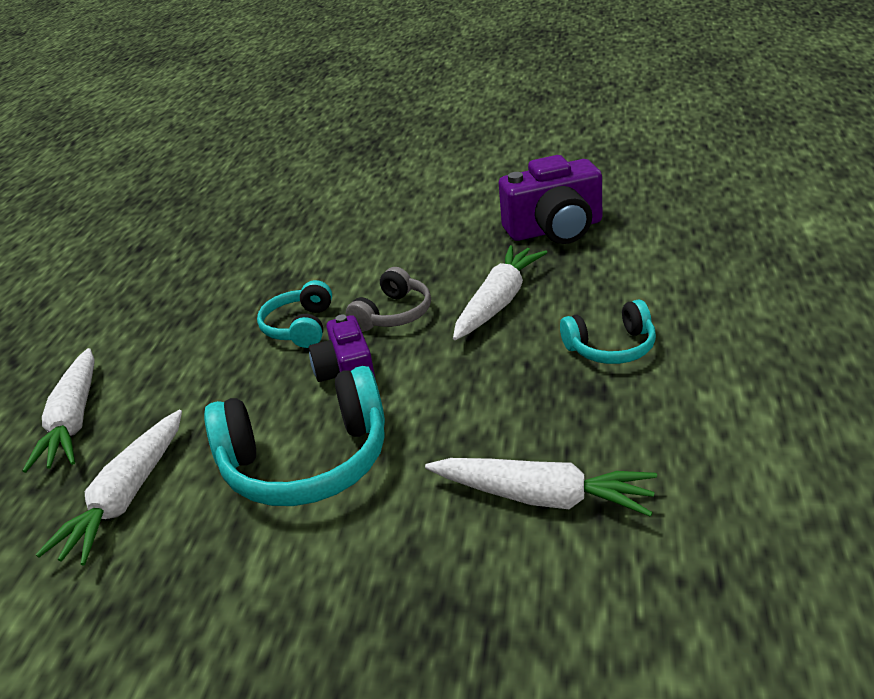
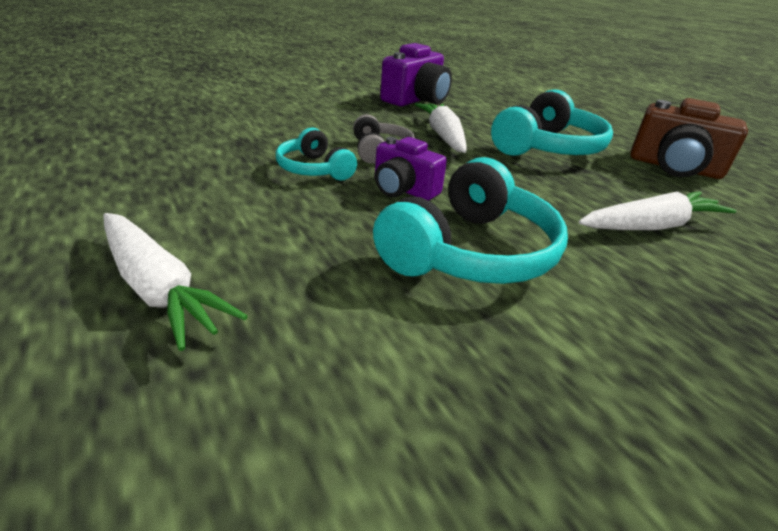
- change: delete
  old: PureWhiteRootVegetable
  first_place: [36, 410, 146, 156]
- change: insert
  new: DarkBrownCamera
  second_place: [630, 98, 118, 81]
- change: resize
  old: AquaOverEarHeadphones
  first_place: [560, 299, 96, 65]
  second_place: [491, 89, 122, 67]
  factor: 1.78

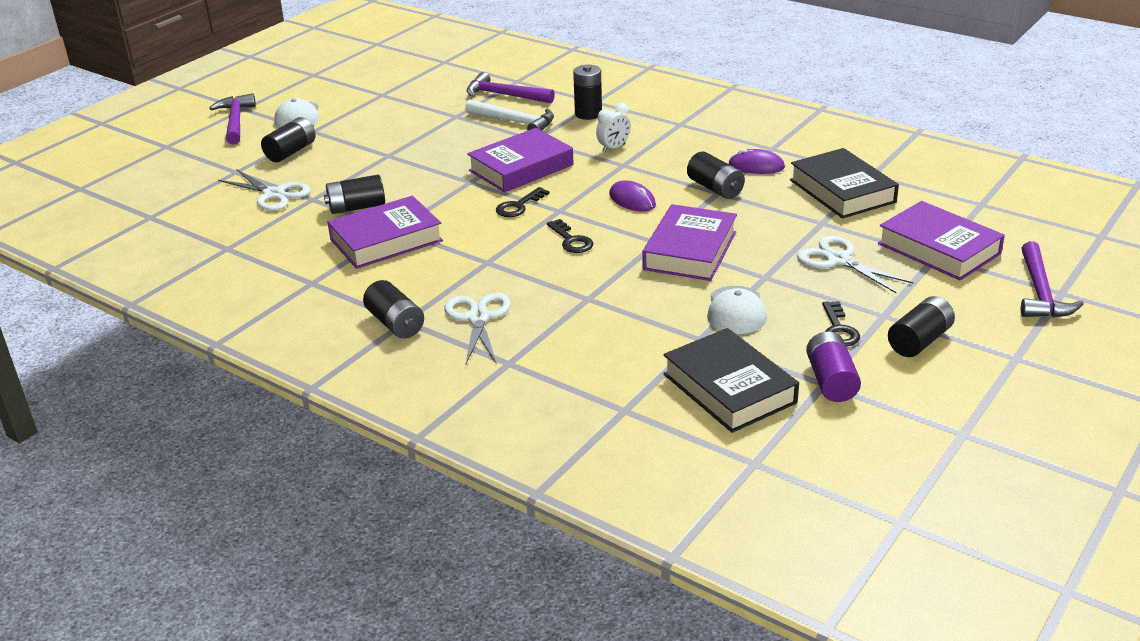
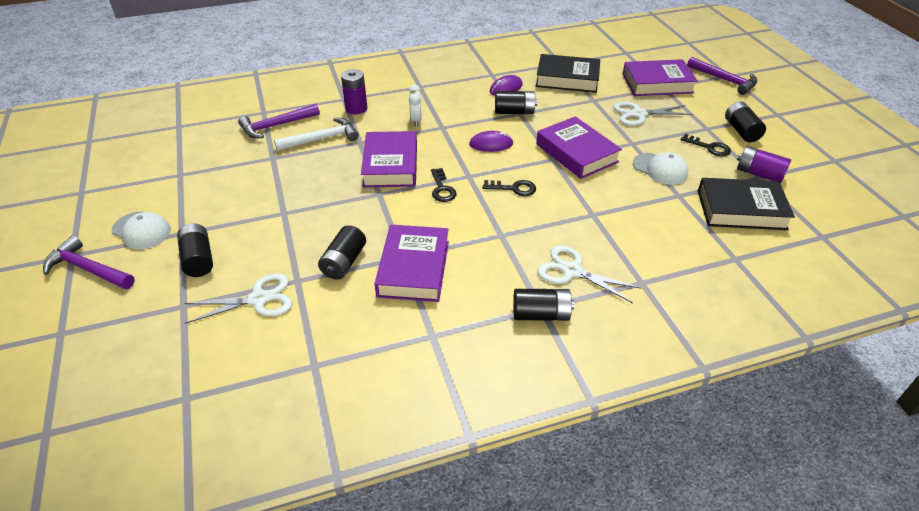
- change: recolor
  old: JetBlackBattery
  new: VioletBattery
  first_place: [573, 65, 29, 55]
  second_place: [341, 69, 26, 45]

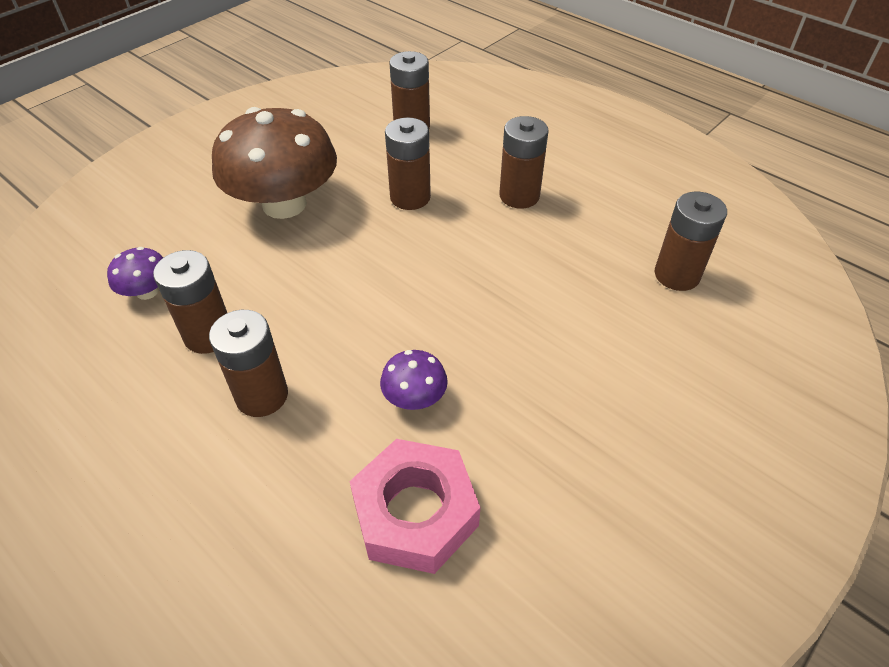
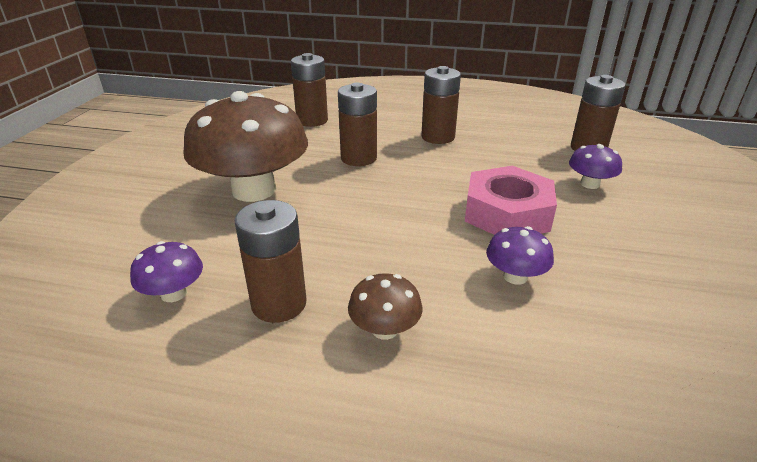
- change: insert
  new: VioletFungus
  second_place: [569, 144, 53, 45]
- change: move
  old: RosePinkHexagonNut
  first_place: [349, 439, 131, 135]
  second_place: [465, 166, 92, 69]
- change: replace
  old: DarkBrownBattery
  new: DarkBrownFungus
  first_place: [209, 310, 79, 107]
  second_place: [348, 273, 75, 67]

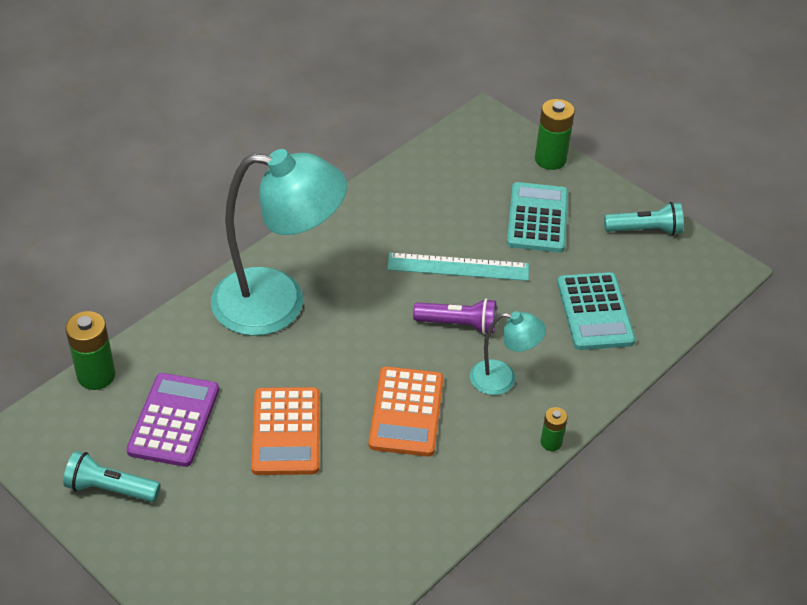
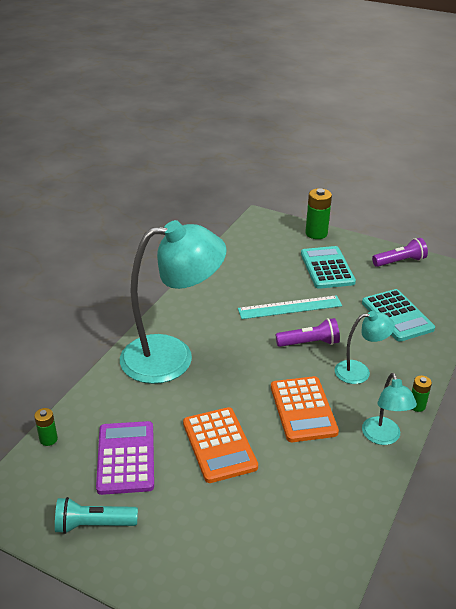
- change: insert
  new: AquaLamp
  second_place: [362, 373, 55, 72]
- change: recolor
  old: AquaPocketTorch
  new: VioletPocketTorch
  first_place: [604, 202, 80, 33]
  second_place: [372, 238, 56, 29]
- change: resize
  old: LeafGreenBattery
  first_place: [65, 311, 51, 79]
  second_place: [34, 408, 24, 38]
  factor: 0.56

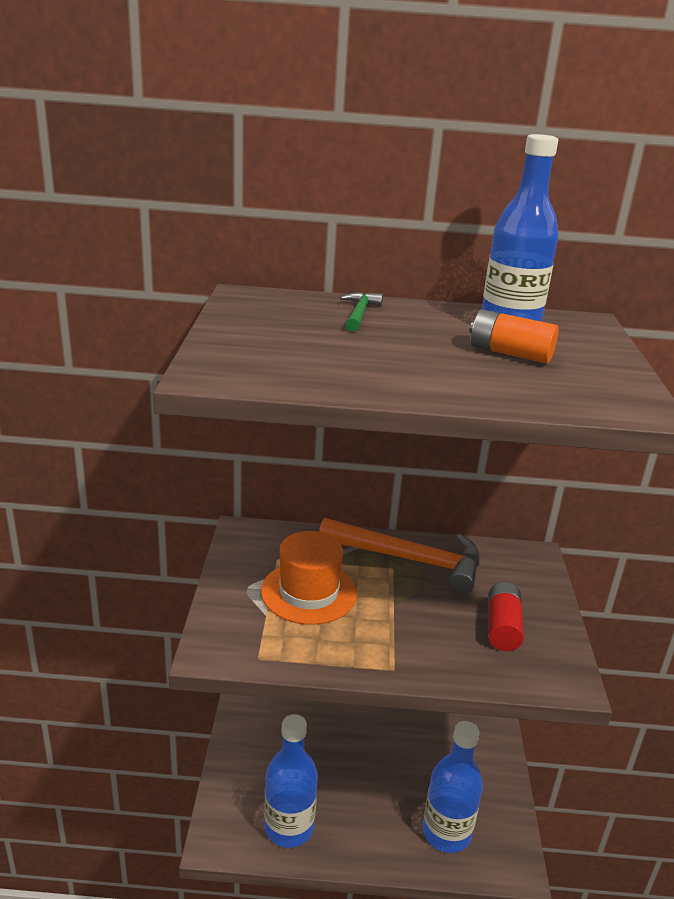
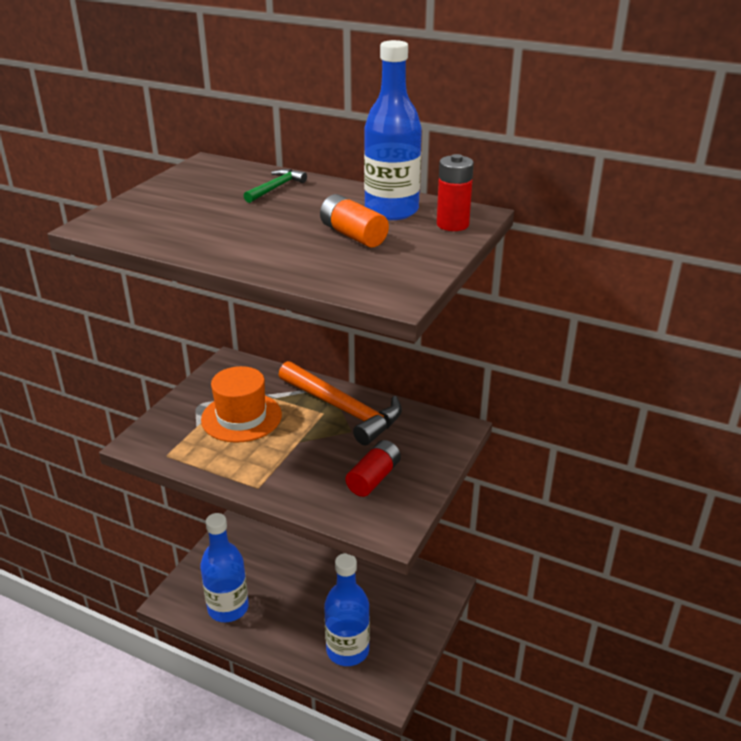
- change: insert
  new: CrimsonBattery
  second_place: [437, 154, 37, 77]

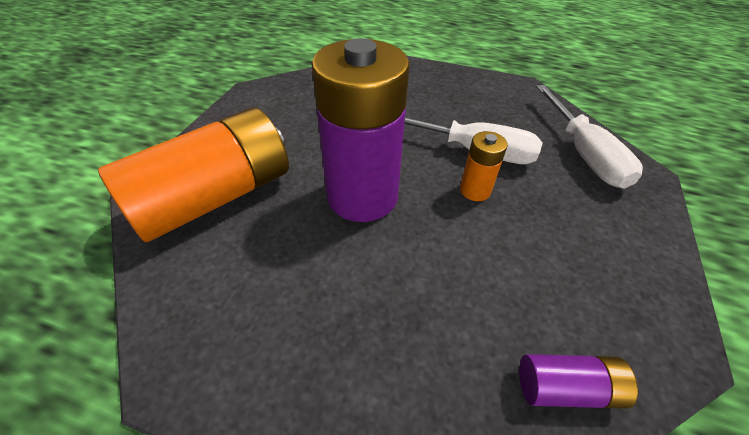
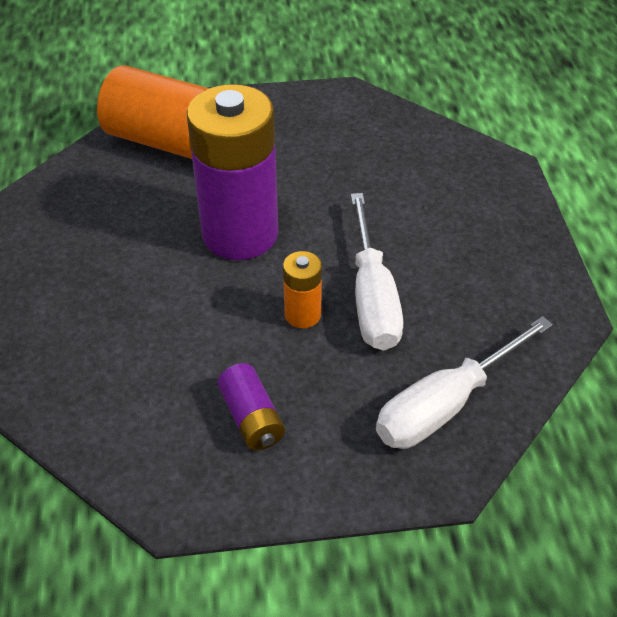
- change: move
  old: VioletBattery
  first_place: [519, 354, 119, 55]
  second_place: [217, 363, 68, 87]

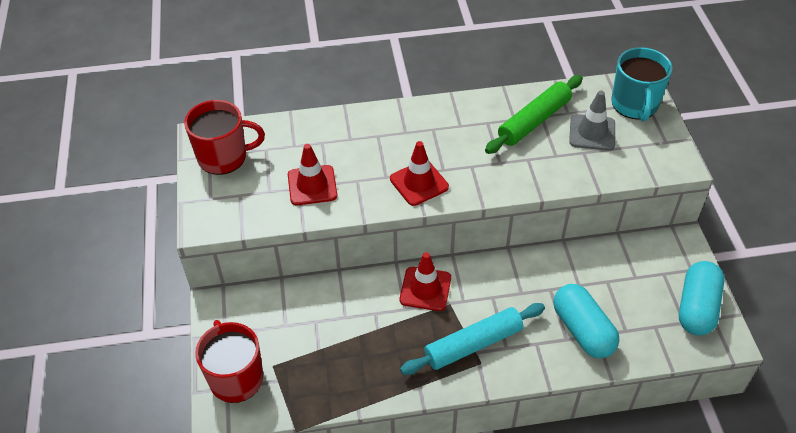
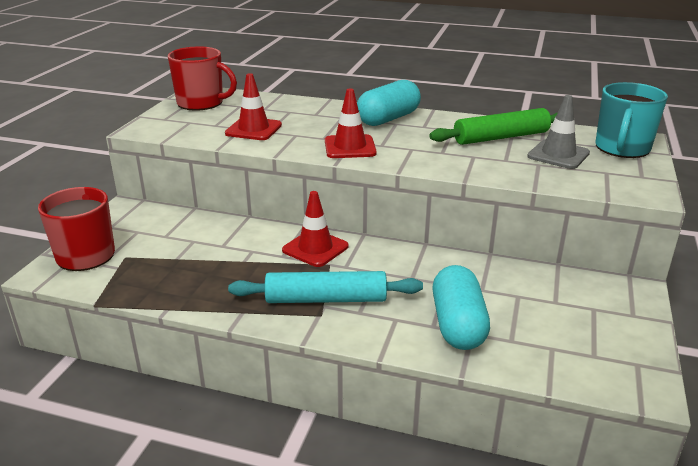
- change: move
  old: AquaCapsule
  first_place: [679, 261, 45, 74]
  second_place: [357, 80, 64, 46]

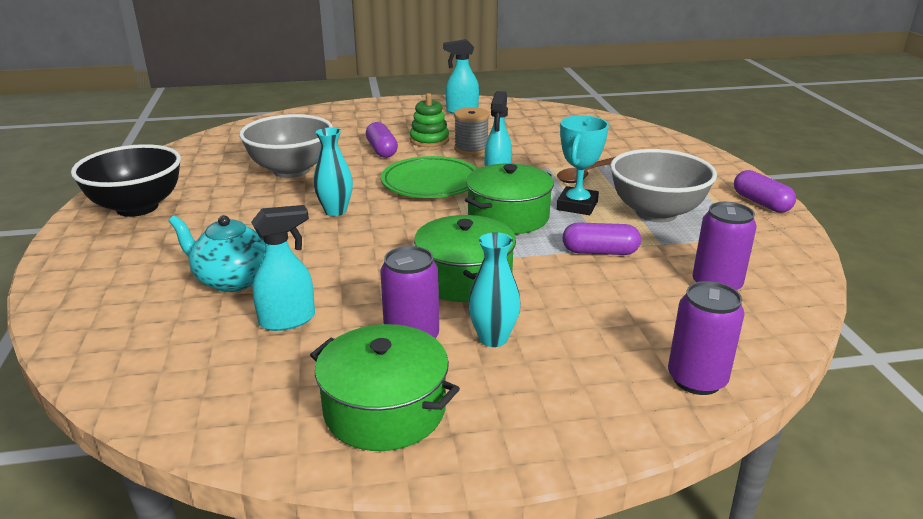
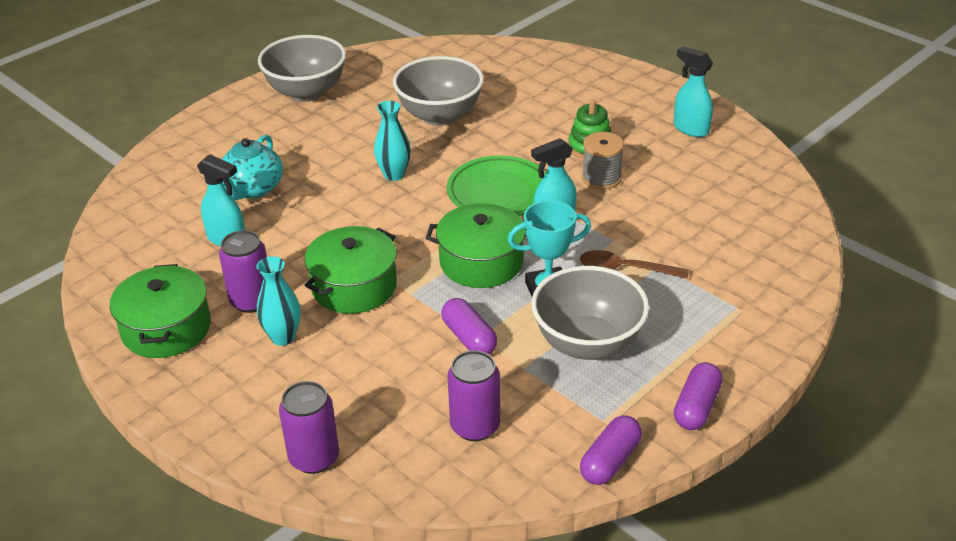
- change: move
  old: VioletCapsule
  first_place: [366, 122, 32, 36]
  second_place: [580, 415, 62, 70]
- change: recolor
  old: JetBlackDeepDish
  new: GrayDeepDish
  first_place: [71, 144, 110, 73]
  second_place: [258, 35, 88, 67]
- change: rotate
  old: AquaTeaPot
  first_place: [168, 215, 97, 77]
  second_place: [222, 135, 61, 65]
  degrees: -150

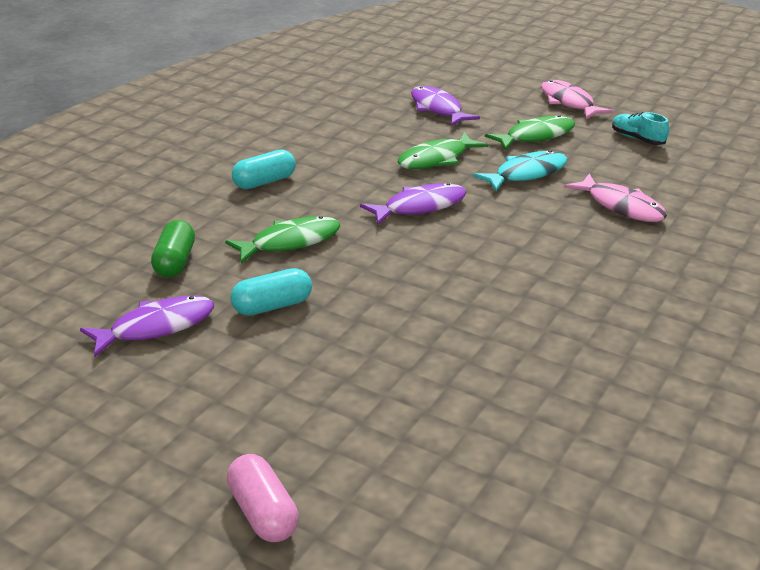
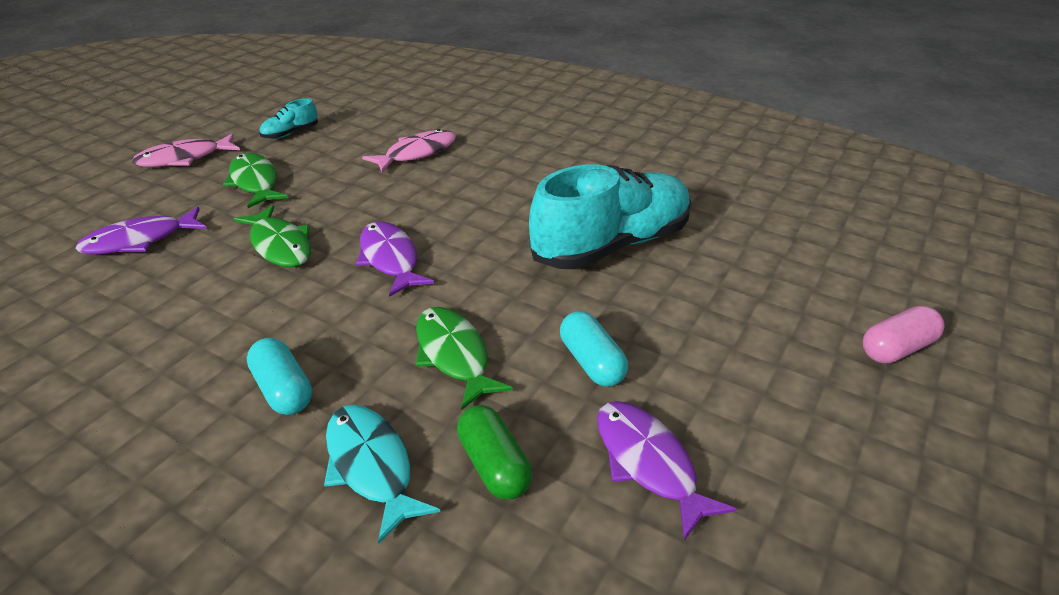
- change: insert
  new: AquaShoe
  second_place: [529, 164, 162, 105]
- change: move
  old: AquaFish
  first_place: [472, 150, 95, 41]
  second_place: [324, 405, 116, 138]
- change: rotate
  old: LeafGreenCapsule
  first_place: [151, 220, 44, 57]
  second_place: [457, 405, 75, 95]
  degrees: 60

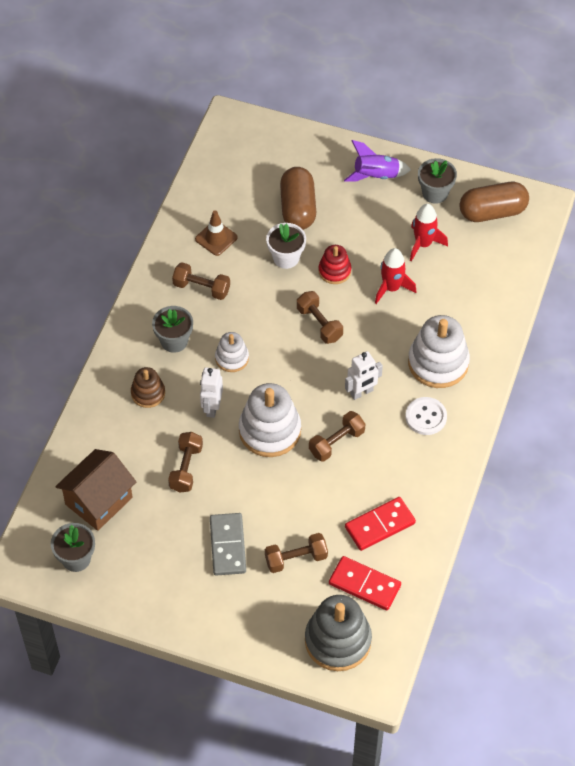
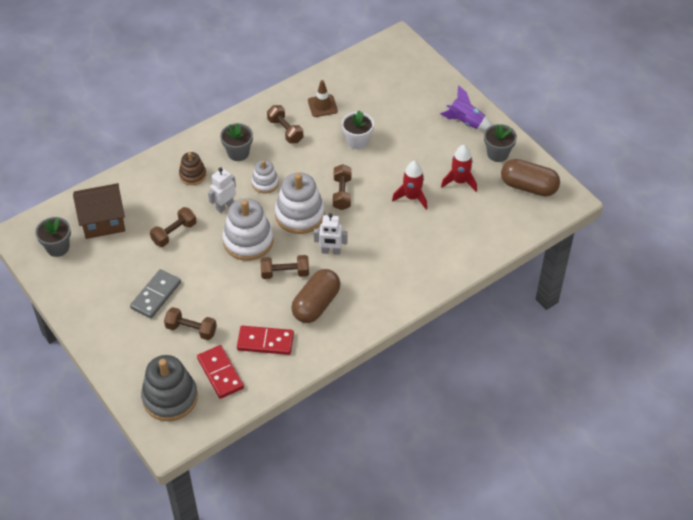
- change: delete
  old: CrimsonRingStacker
  first_place: [318, 245, 33, 39]
- change: delete
  old: PureWhiteButton
  first_place: [405, 397, 42, 38]
- change: move
  old: DarkBrownCapsule
  first_place: [280, 167, 36, 63]
  second_place: [291, 269, 50, 54]
- change: move
  old: PureWhiteRingStacker
  first_place: [408, 315, 62, 73]
  second_place: [275, 173, 50, 61]

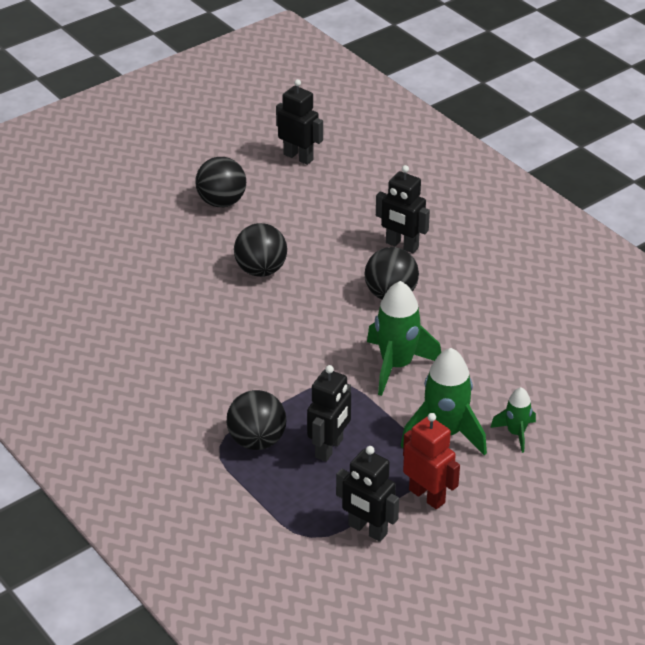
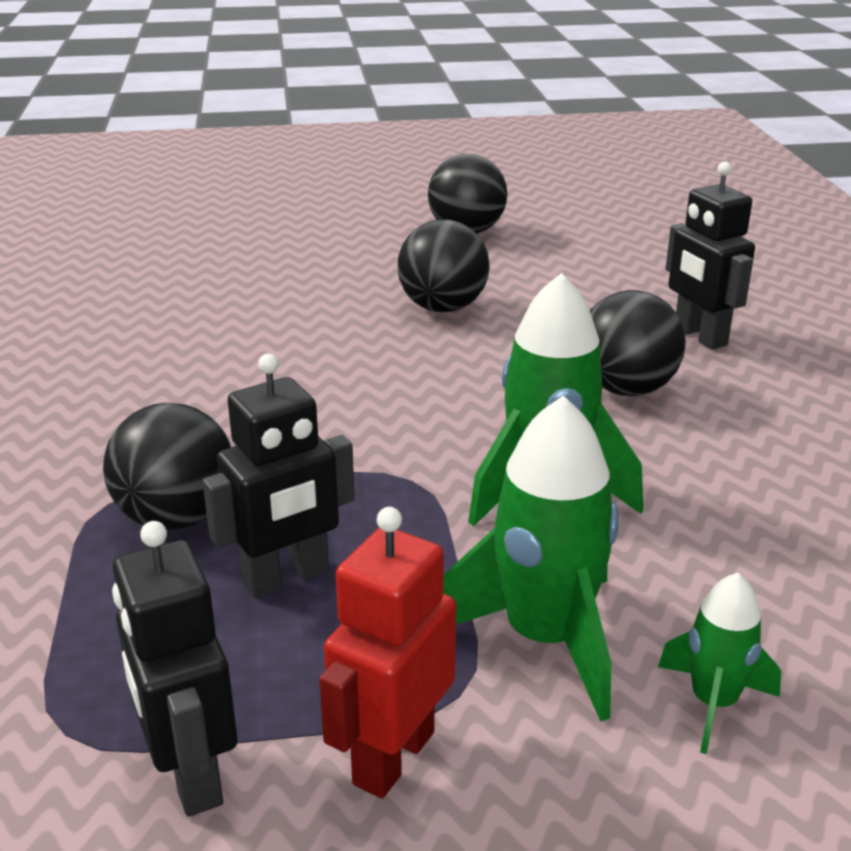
- change: delete
  old: JetBlackRobotFigure
  first_place: [276, 79, 47, 86]
- change: rotate
  old: CrimsonRobotFigure
  first_place: [403, 413, 57, 96]
  second_place: [319, 507, 137, 291]
  degrees: -135

